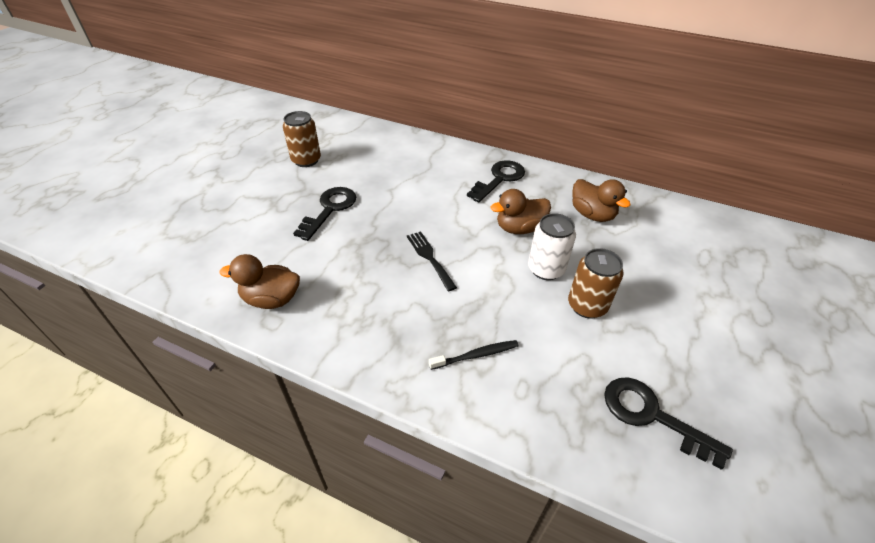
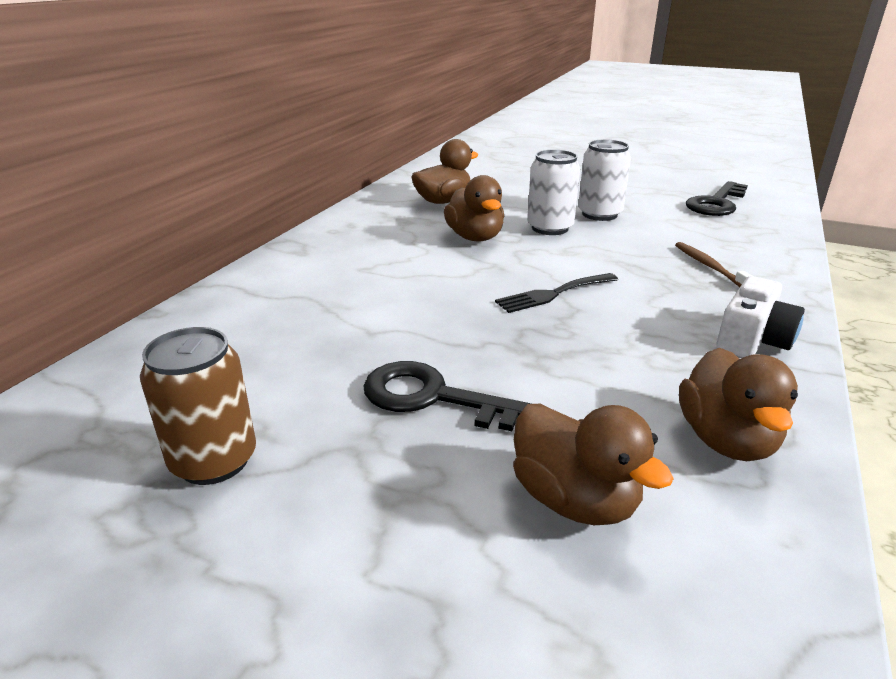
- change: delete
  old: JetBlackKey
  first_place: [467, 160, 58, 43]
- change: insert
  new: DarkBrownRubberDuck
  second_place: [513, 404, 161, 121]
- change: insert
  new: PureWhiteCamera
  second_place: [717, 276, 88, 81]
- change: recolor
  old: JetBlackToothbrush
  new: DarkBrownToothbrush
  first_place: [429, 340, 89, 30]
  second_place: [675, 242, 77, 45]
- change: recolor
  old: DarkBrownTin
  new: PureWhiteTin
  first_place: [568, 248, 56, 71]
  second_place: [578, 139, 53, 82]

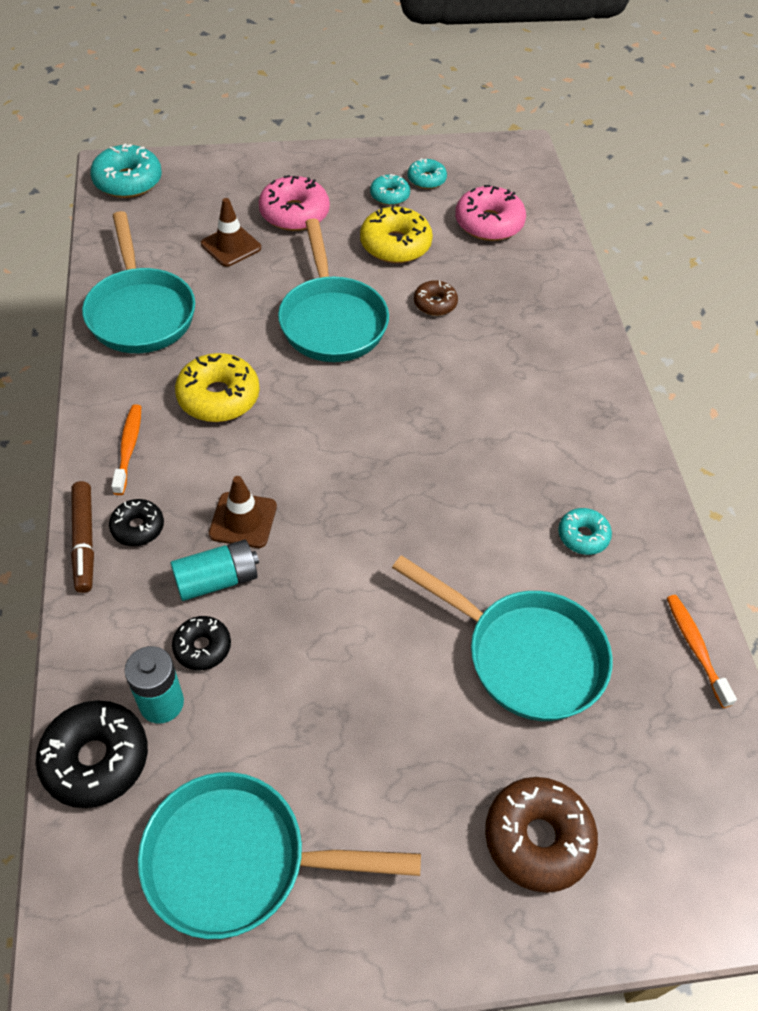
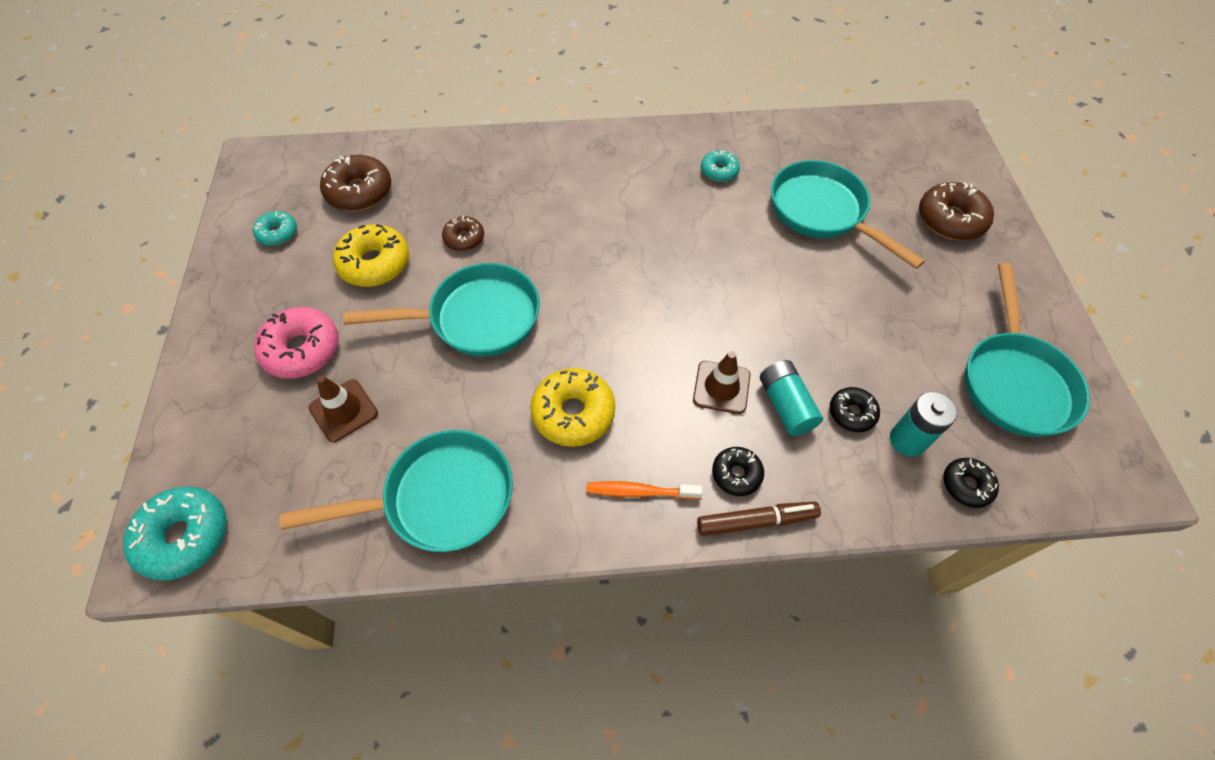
- change: delete
  old: AquaDoughnut
  first_place: [370, 174, 40, 32]
- change: delete
  old: BrightOrangeToothbrush
  first_place: [667, 595, 70, 113]
- change: recolor
  old: RosePinkDoughnut
  new: DarkBrownDoughnut
  first_place: [455, 185, 71, 56]
  second_place: [320, 155, 71, 56]
- change: rotate
  old: AquaSkillet
  first_place: [392, 555, 221, 166]
  second_place: [771, 160, 154, 109]
  degrees: -75
- change: resize
  old: JetBlackDoughnut
  first_place: [36, 700, 112, 108]
  second_place: [943, 458, 56, 50]
  factor: 0.58

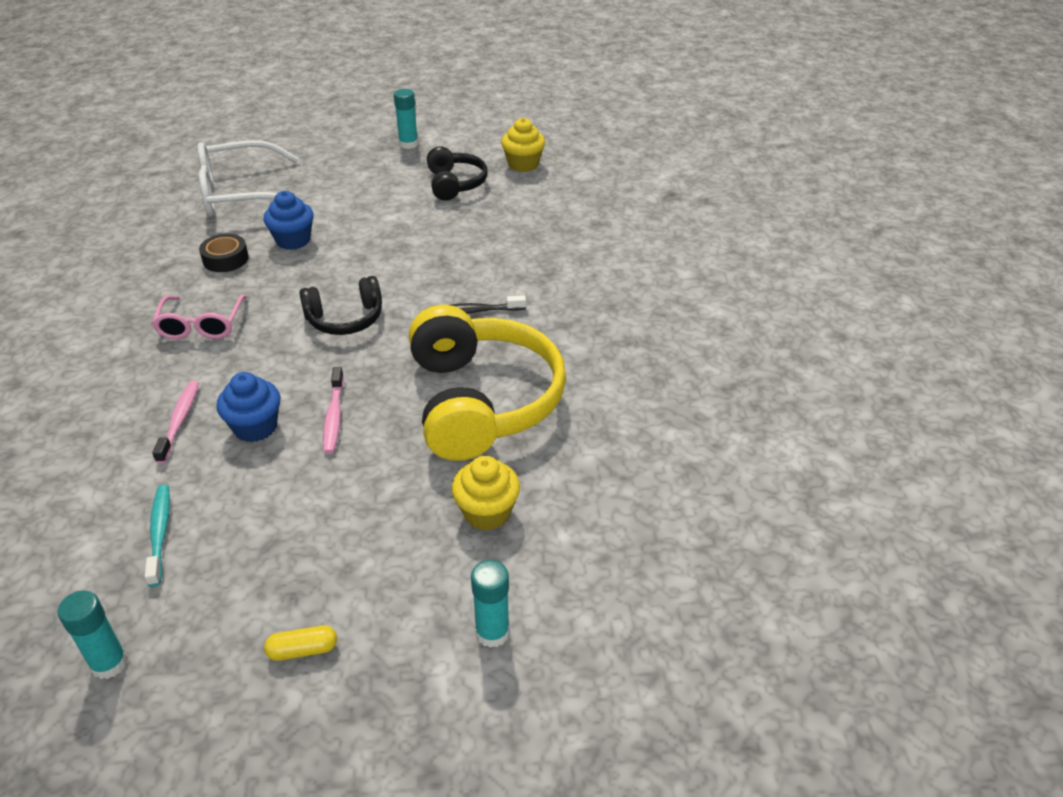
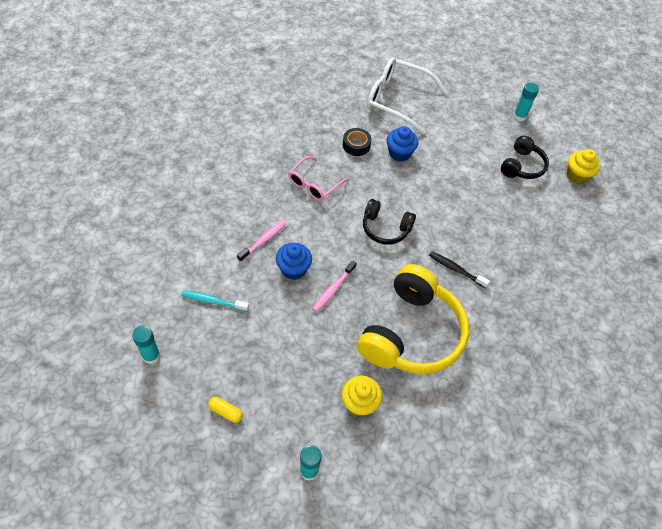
- change: rotate
  old: AquaToothbrush
  first_place: [145, 485, 25, 102]
  second_place: [181, 290, 68, 21]
  degrees: -105

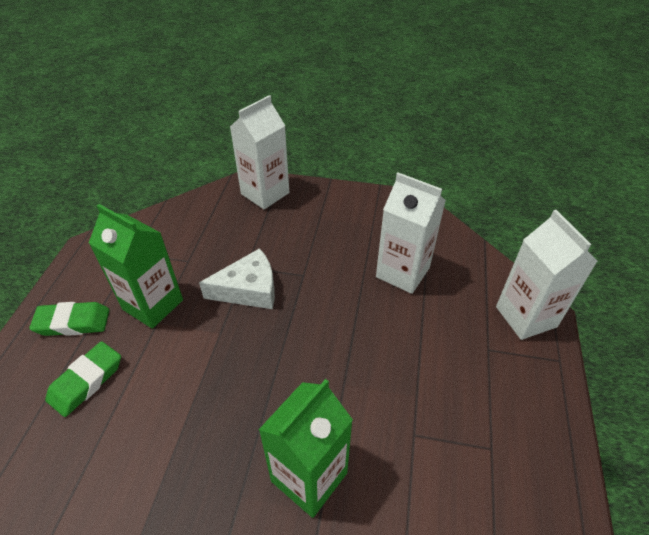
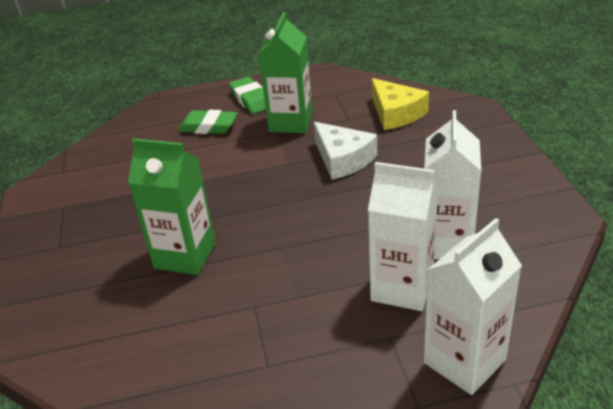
- change: insert
  new: BrightYellowCheese
  second_place: [372, 78, 57, 52]
- change: move
  old: PureWhiteJuiceCarton
  first_place: [230, 95, 59, 114]
  second_place: [368, 162, 71, 149]

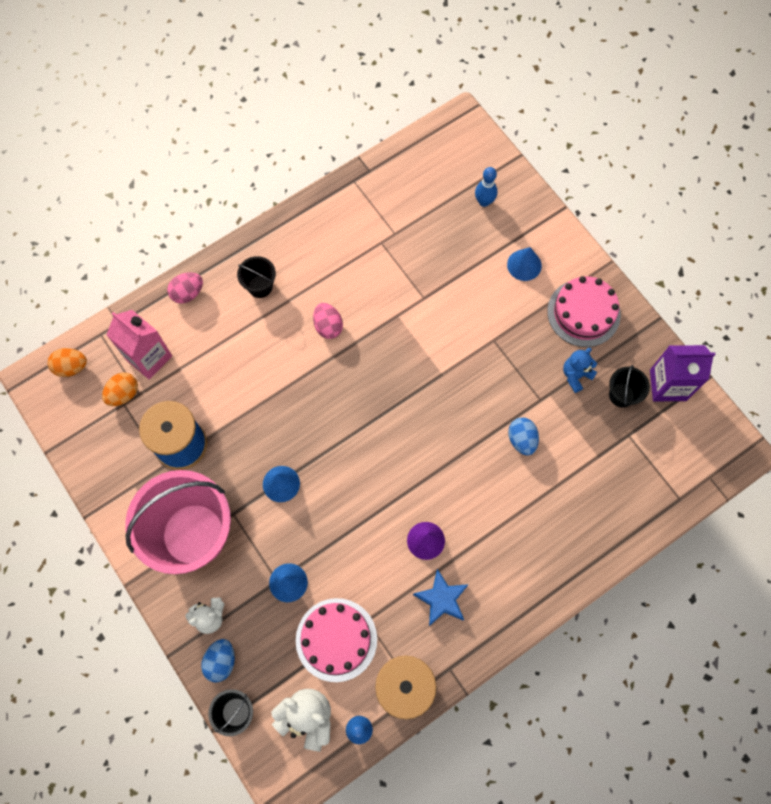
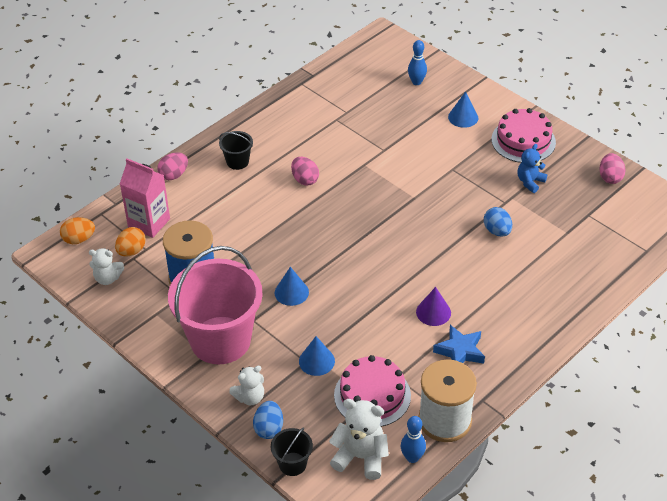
- change: delete
  old: JetBlackSandBucket
  first_place: [609, 365, 41, 43]
- change: insert
  new: PureWhiteTeddy
  second_place: [89, 248, 35, 37]
- change: replace
  old: VioletJuiceCarton
  new: RosePinkEggShape
  first_place: [650, 345, 65, 56]
  second_place: [599, 153, 27, 31]

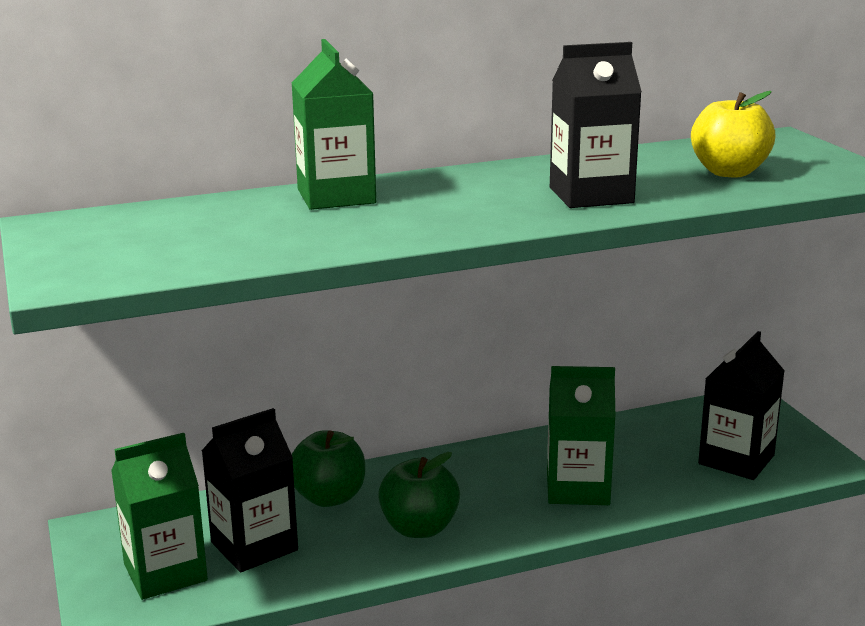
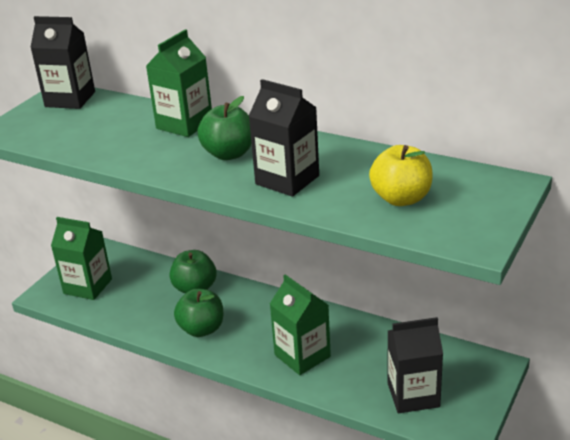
- change: insert
  new: LeafGreenAppleFruit
  second_place: [197, 96, 55, 64]
- change: move
  old: JetBlackJuiceCarton
  first_place: [201, 408, 97, 164]
  second_place: [30, 16, 65, 93]

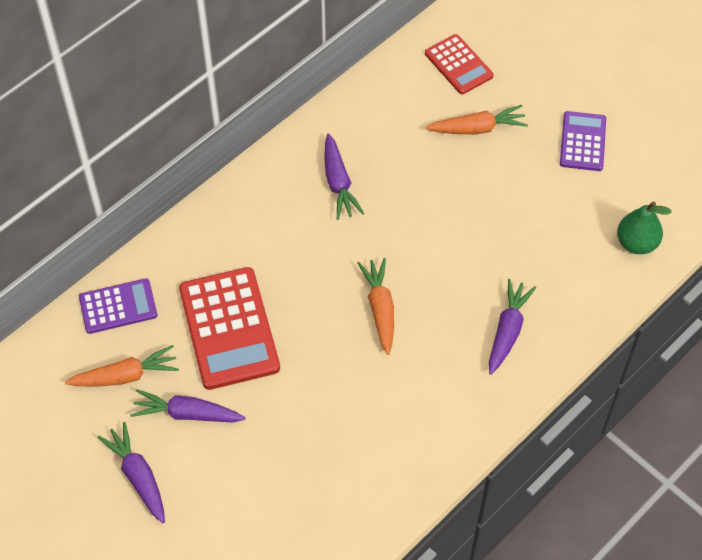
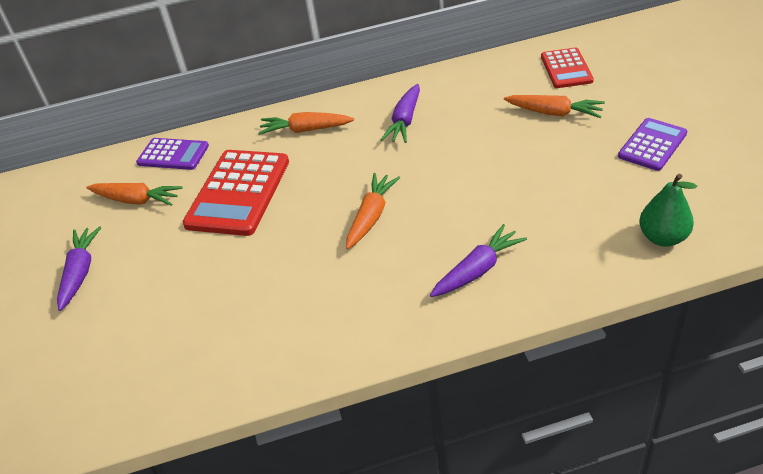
- change: delete
  old: VioletRootVegetable
  first_place: [130, 389, 116, 34]
- change: insert
  new: BrightOrangeRootVegetable
  second_place: [258, 112, 96, 23]

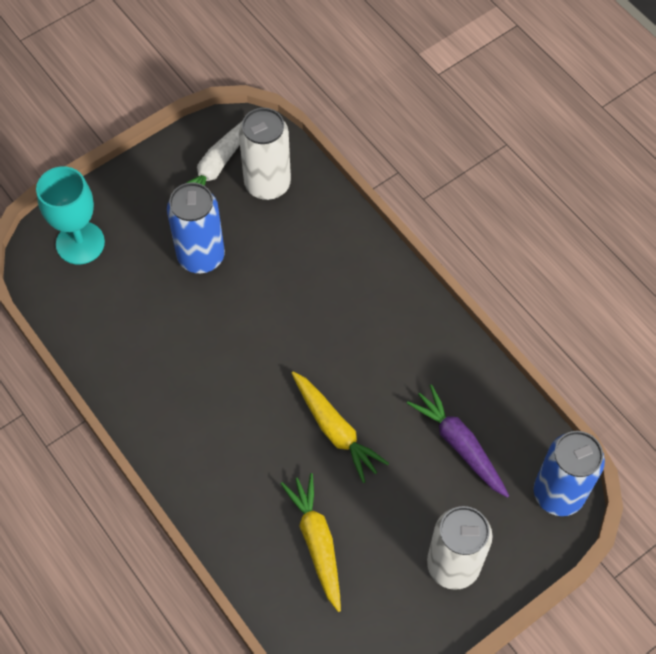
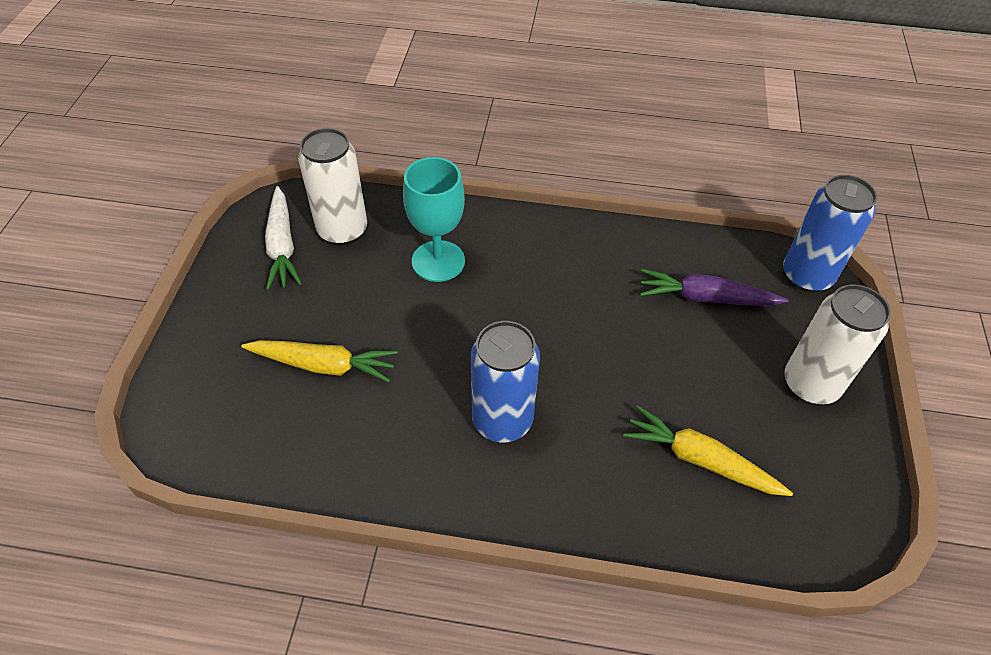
- change: move
  old: AquaChalice
  first_place: [36, 166, 69, 98]
  second_place: [403, 157, 62, 125]
- change: move
  old: RoyalBlueTin
  first_place: [167, 182, 58, 91]
  second_place: [471, 321, 69, 121]
- change: move
  old: BrightYellowRootVegetable
  first_place: [292, 371, 97, 112]
  second_place: [241, 340, 157, 42]

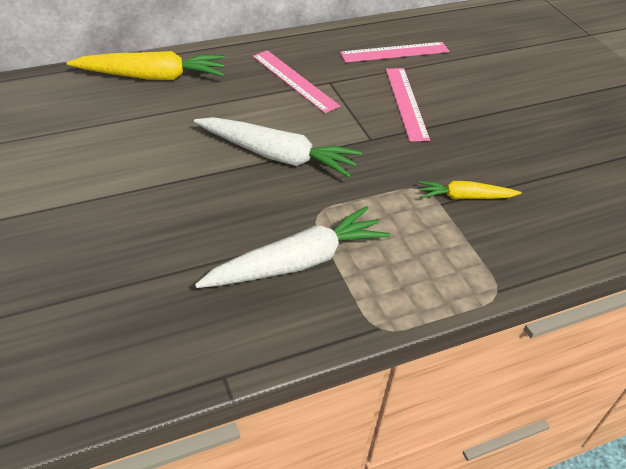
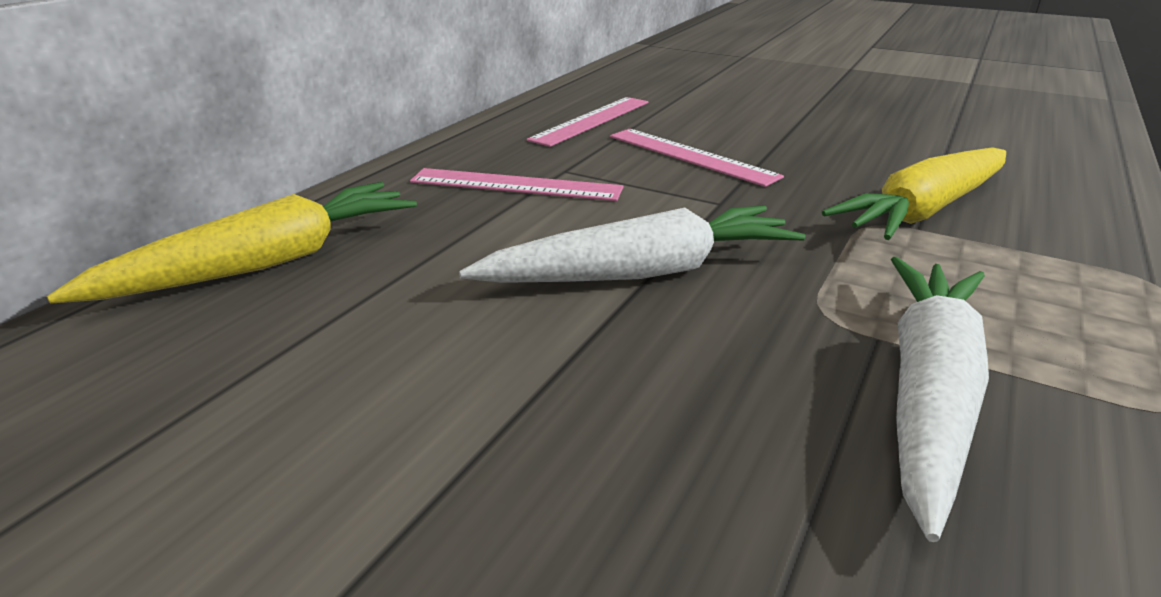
- change: resize
  old: BrightYellowRootVegetable
  first_place: [418, 181, 104, 19]
  second_place: [822, 147, 184, 93]
  factor: 1.75

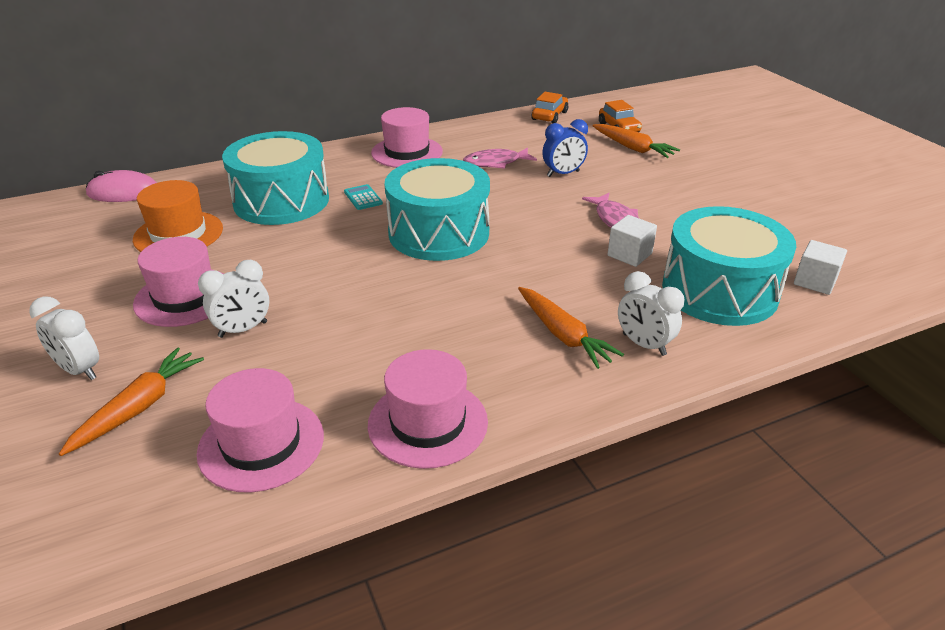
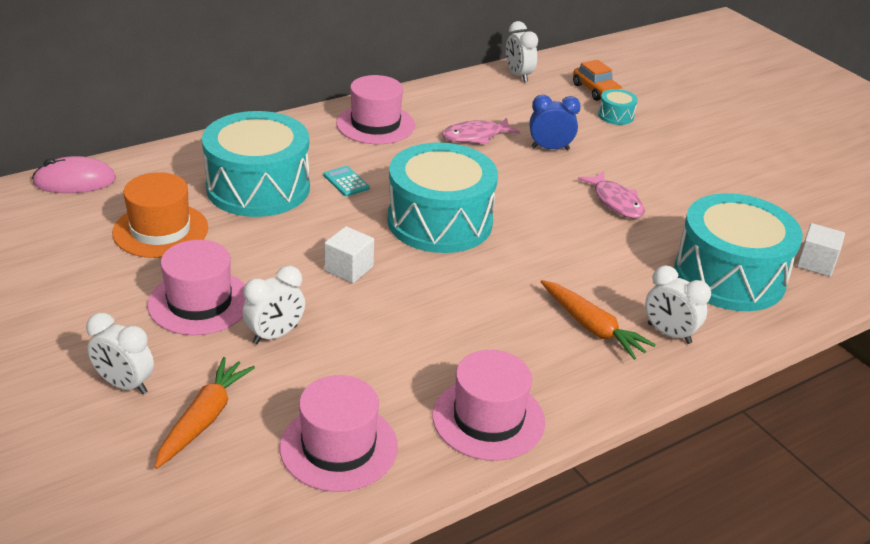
- change: move
  old: PureWhiteBlock
  first_place: [607, 215, 50, 52]
  second_place: [324, 226, 50, 57]
- change: replace
  old: BrightOrangeToyCar
  new: PureWhiteClock
  first_place: [531, 92, 37, 31]
  second_place: [506, 21, 32, 61]
- change: replace
  old: BrightOrangeRootVegetable
  new: AquaDrum
  first_place: [593, 124, 87, 34]
  second_place: [598, 89, 40, 36]
- change: rotate
  old: RoyalBlueClock
  first_place: [542, 119, 46, 58]
  second_place: [530, 95, 51, 55]
  degrees: -150

